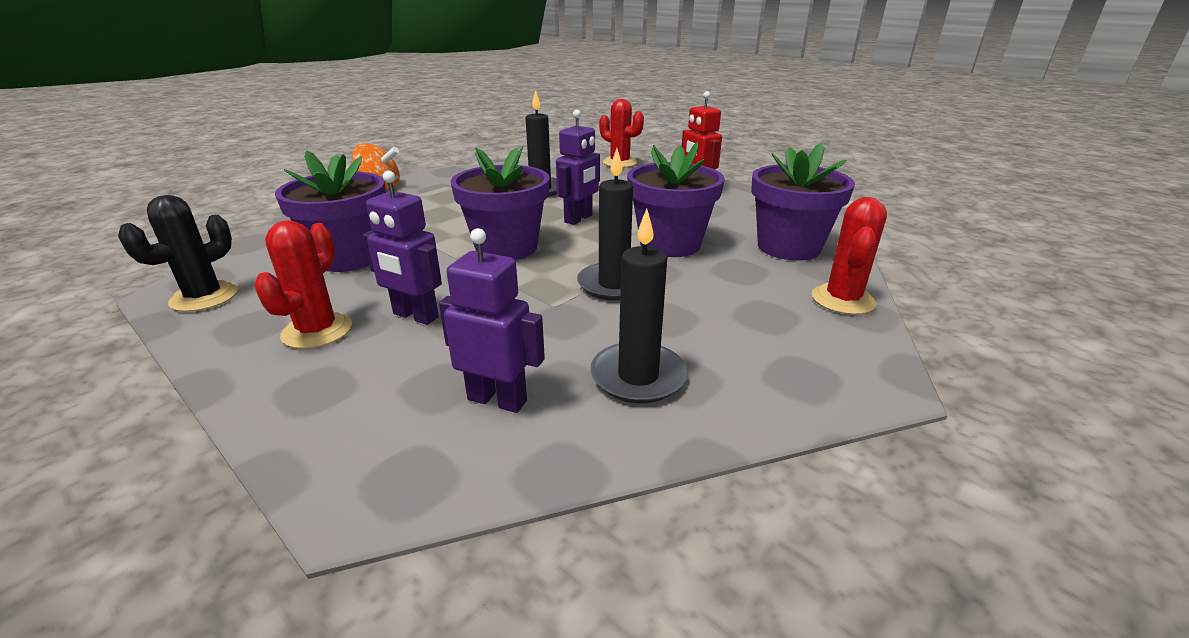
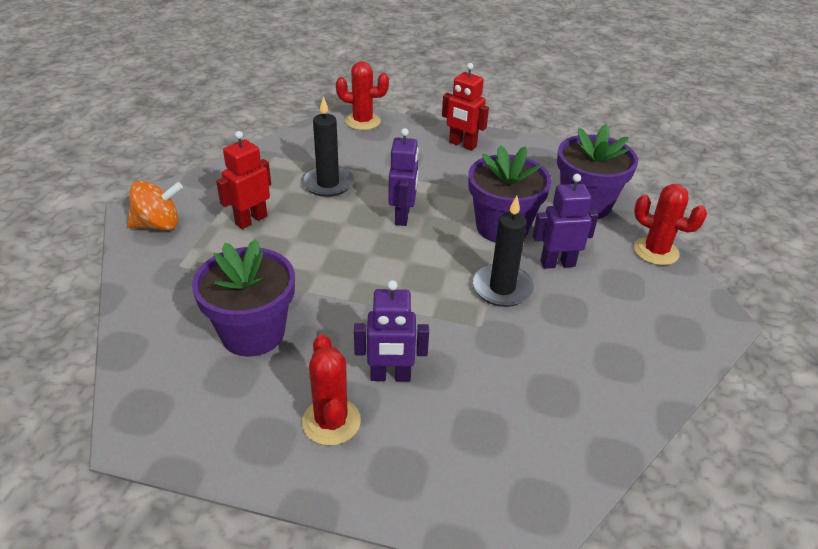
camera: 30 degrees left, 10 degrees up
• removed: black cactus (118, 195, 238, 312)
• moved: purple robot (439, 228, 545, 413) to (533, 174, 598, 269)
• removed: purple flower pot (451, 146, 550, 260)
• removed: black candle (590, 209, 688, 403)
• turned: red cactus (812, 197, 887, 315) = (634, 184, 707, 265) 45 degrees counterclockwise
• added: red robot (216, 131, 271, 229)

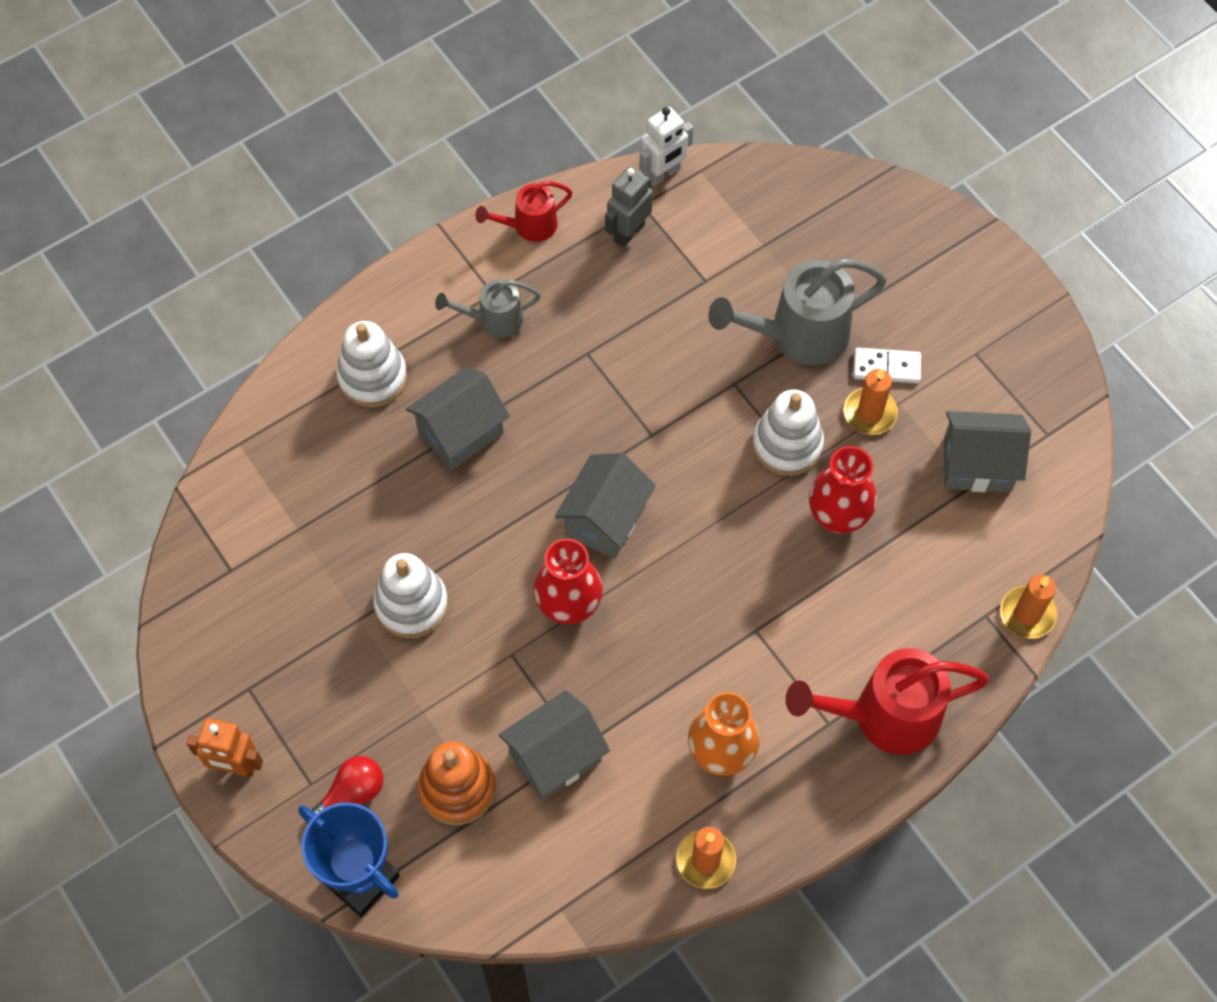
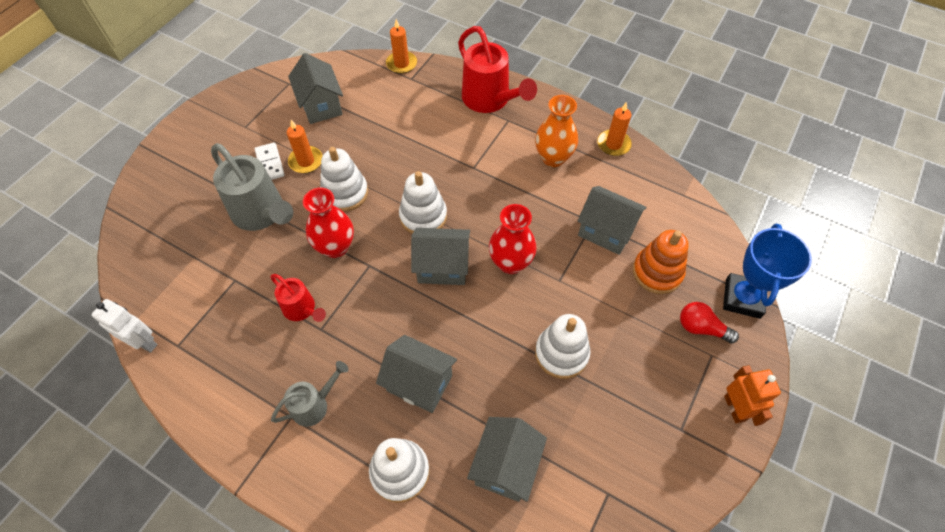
camera: 115 degrees left, 5 degrees down
• turned: grey watering can (435, 279, 541, 338) = (271, 361, 349, 427) 90 degrees counterclockwise
• moved: red watering can (475, 181, 573, 242) to (270, 274, 326, 322)
• removed: grey robot (605, 166, 653, 247)
• moved: red vase (809, 446, 877, 534) to (303, 187, 354, 258)
• added: white stacking toy (399, 171, 447, 234)
• added: grey house (467, 417, 547, 502)

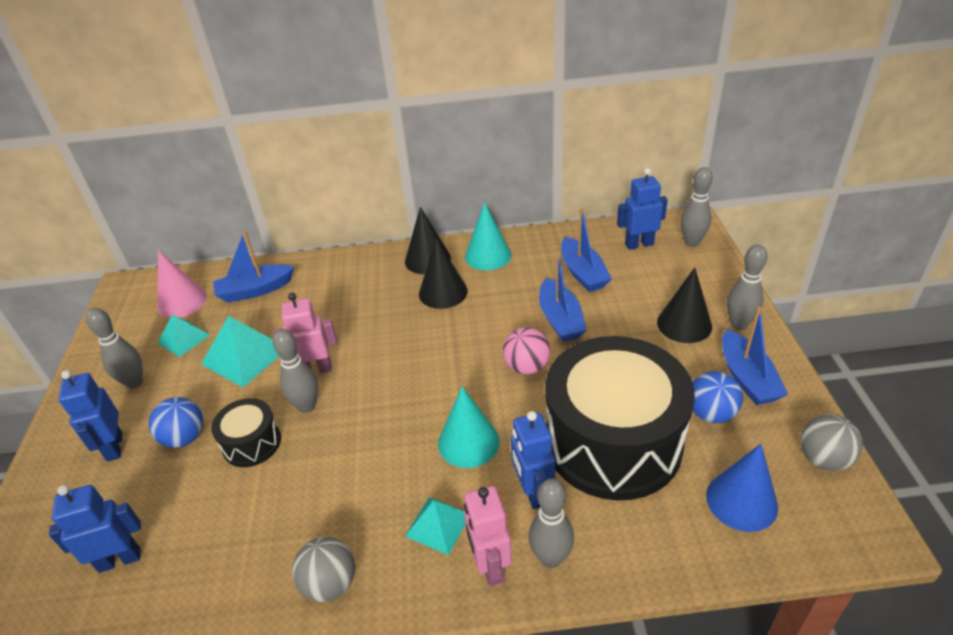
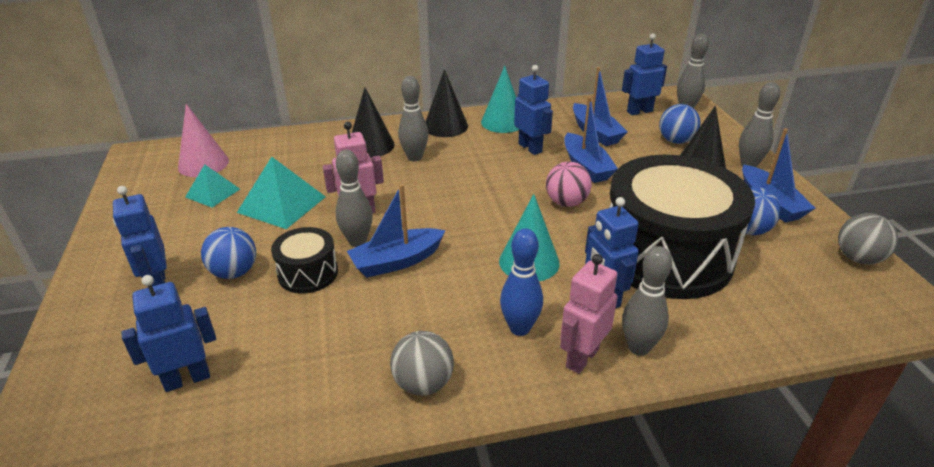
camera: 10 degrees left, 5 degrees down
• moved: grey bowling pin (86, 308, 143, 389) to (398, 76, 428, 161)
• moved: blue boat (213, 231, 294, 303) to (347, 184, 446, 278)
• replaced: turquoise pyramid (405, 497, 466, 555) to blue bowling pin (500, 228, 543, 336)
• moved: black cone (419, 238, 468, 309) to (352, 87, 395, 158)
• turned: pink robot (464, 486, 512, 586) = (560, 254, 617, 374) 60 degrees clockwise
• removed: blue cone (706, 444, 778, 532)
• added: blue robot (514, 65, 553, 155)
• added: blue ball (659, 104, 700, 144)

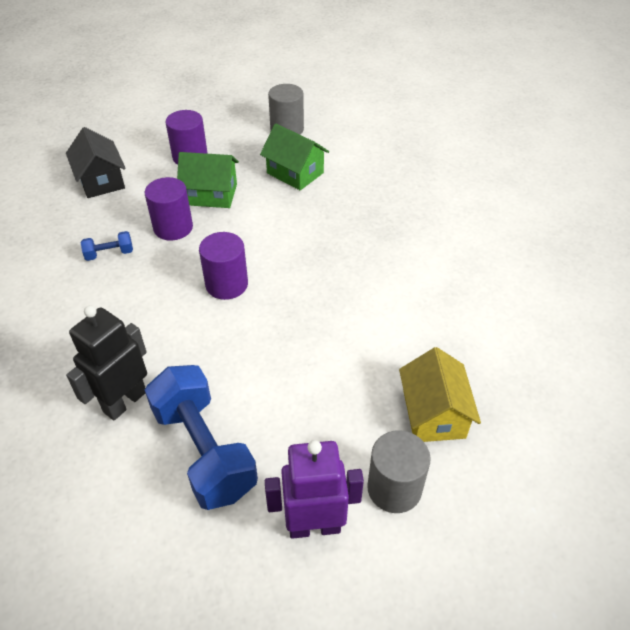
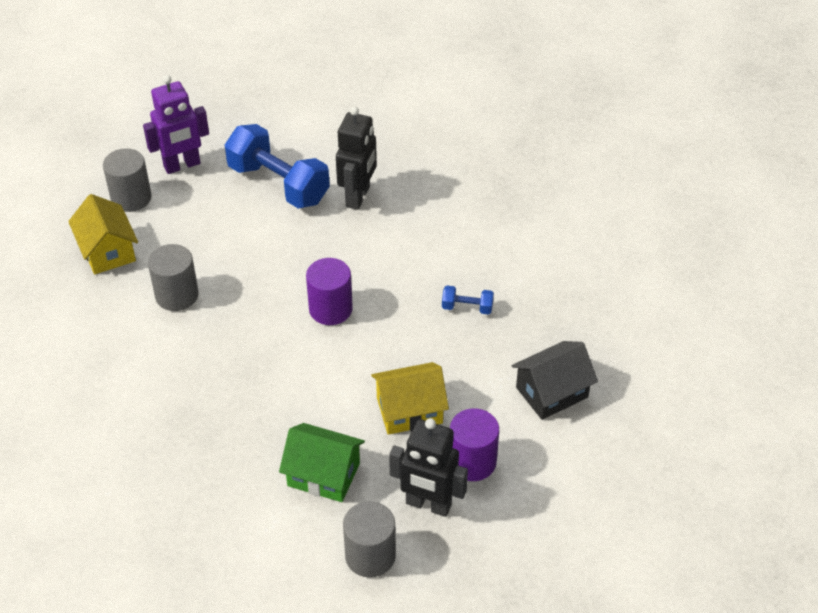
camera: 160 degrees right, 0 degrees up
• turned: black house (66, 127, 126, 198) = (511, 341, 598, 420) 75 degrees counterclockwise
• turned: blue dumbbell (81, 231, 133, 261) = (442, 286, 494, 315) 45 degrees clockwise
• removed: purple cylinder (145, 177, 193, 240)
• recoloured: green house (177, 152, 239, 208) to yellow house (371, 362, 449, 435)
• added: grey cylinder (148, 244, 199, 311)
• added: black robot (389, 418, 468, 517)

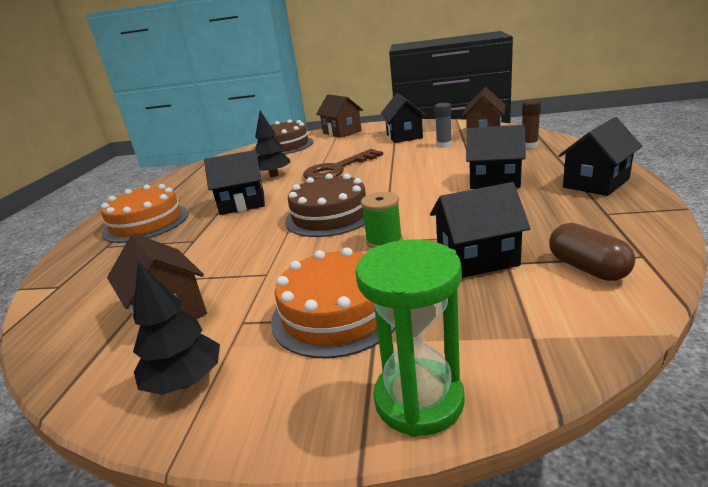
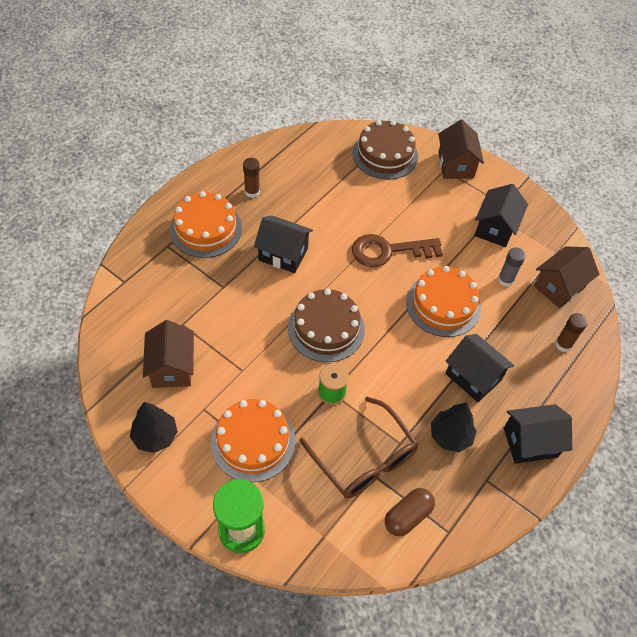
camera: 25 degrees right, 30 degrees up
• moved: black tree (255, 111, 291, 177) to (431, 402, 477, 452)
• replaced: black house (430, 182, 531, 278) to brown glasses (300, 397, 418, 499)
• turned: brown capsule (549, 223, 635, 281) = (385, 488, 435, 536) 45 degrees clockwise
• added: brown glue stick (243, 158, 260, 198)
• added: orange cake (406, 266, 481, 337)

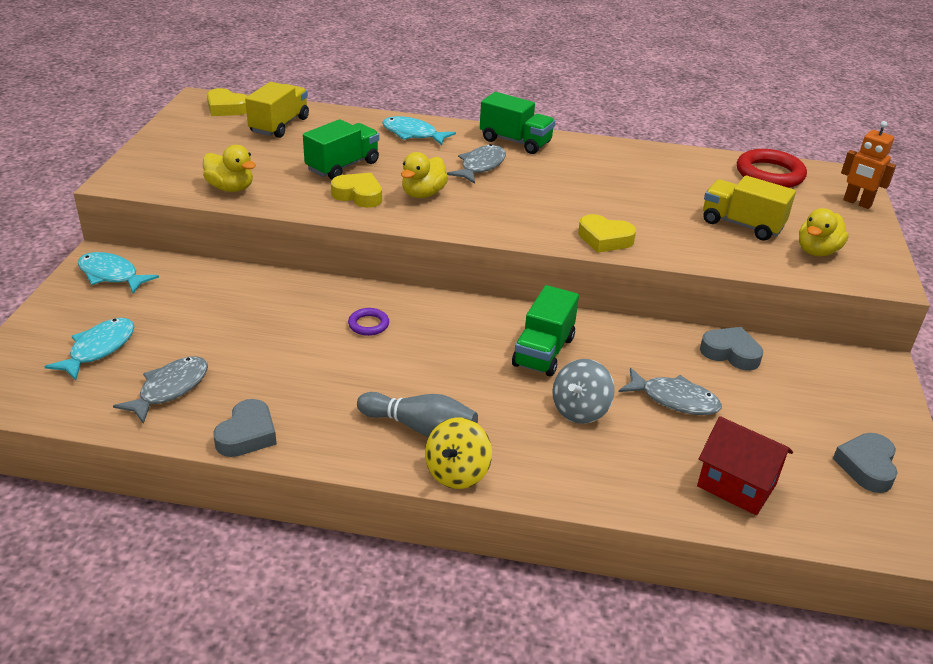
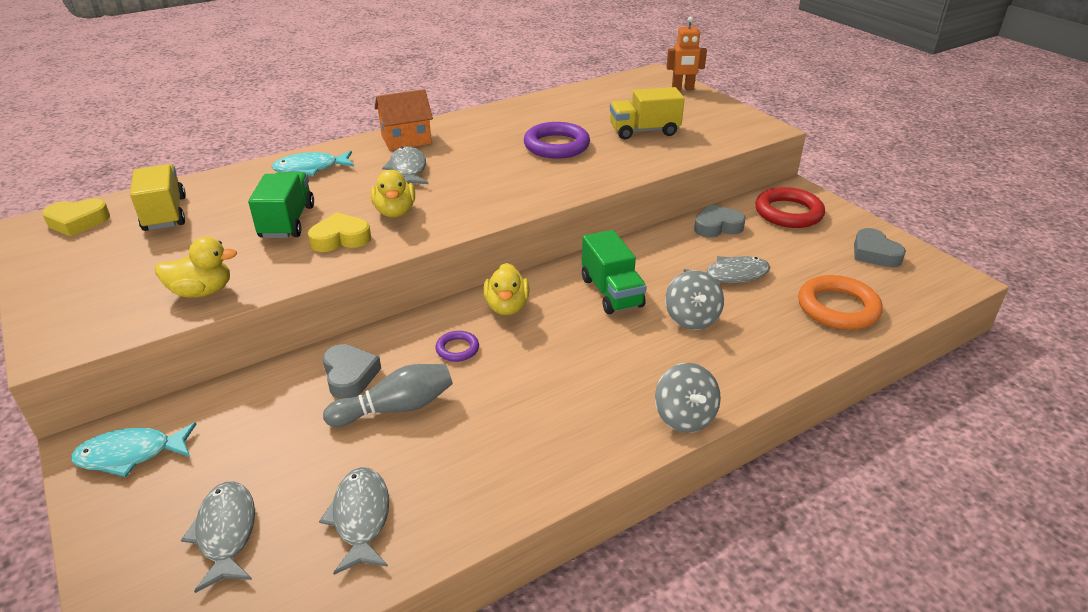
camera: 40 degrees left, 0 degrees up
• recoloured: turquoise fish (44, 318, 134, 381) to grey fish (181, 482, 255, 593)
• moved: grey heart (213, 399, 277, 457) to (323, 344, 381, 399)
• moved: grey bowling pin (357, 392, 478, 437) to (323, 364, 453, 427)
• recoloured: yellow spinning top (425, 418, 492, 489) to grey spinning top (655, 363, 721, 433)
• replaced: green truck (480, 92, 555, 154) to orange house (375, 89, 433, 151)
• removed: yellow heart (578, 214, 636, 253)
• replaced: red house (697, 416, 793, 515) to orange ring (798, 275, 883, 330)
• moved: red ring (737, 149, 807, 188) to (756, 187, 825, 228)
• moved: yellow duck (799, 208, 849, 256) to (483, 263, 530, 315)
• added: purple ring (524, 122, 590, 159)

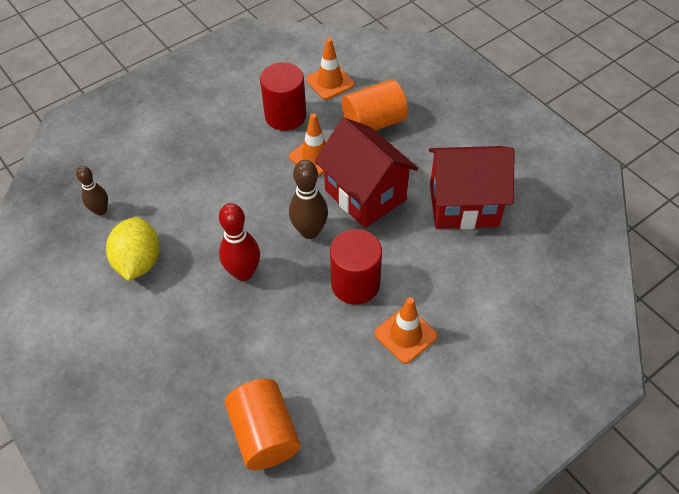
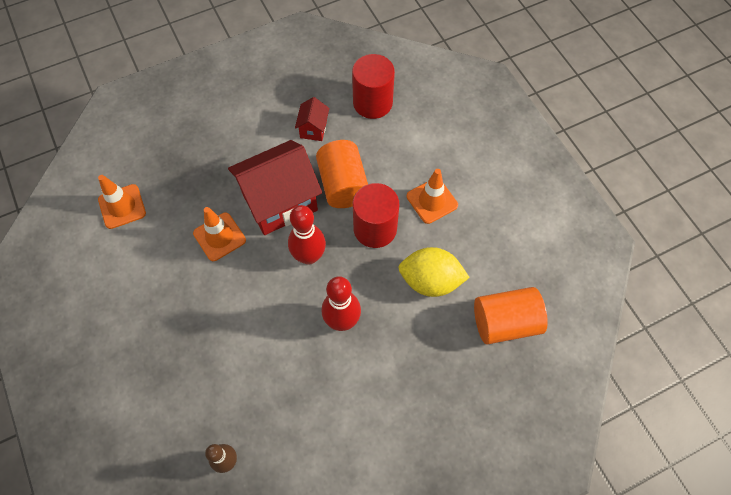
camera: 80 degrees left, 10 degrees up
• moved: yellow lemon (106, 217, 160, 281) to (398, 247, 470, 297)
• moved: red cylinder (260, 62, 306, 131) to (352, 54, 395, 119)
• recoloured: brown bowling pin (289, 160, 328, 239) to red bowling pin (288, 205, 326, 265)
• moved: orange cylinder (342, 80, 408, 131) to (316, 140, 368, 208)
• resized: red house (429, 146, 515, 229) = (295, 97, 329, 141) x0.46

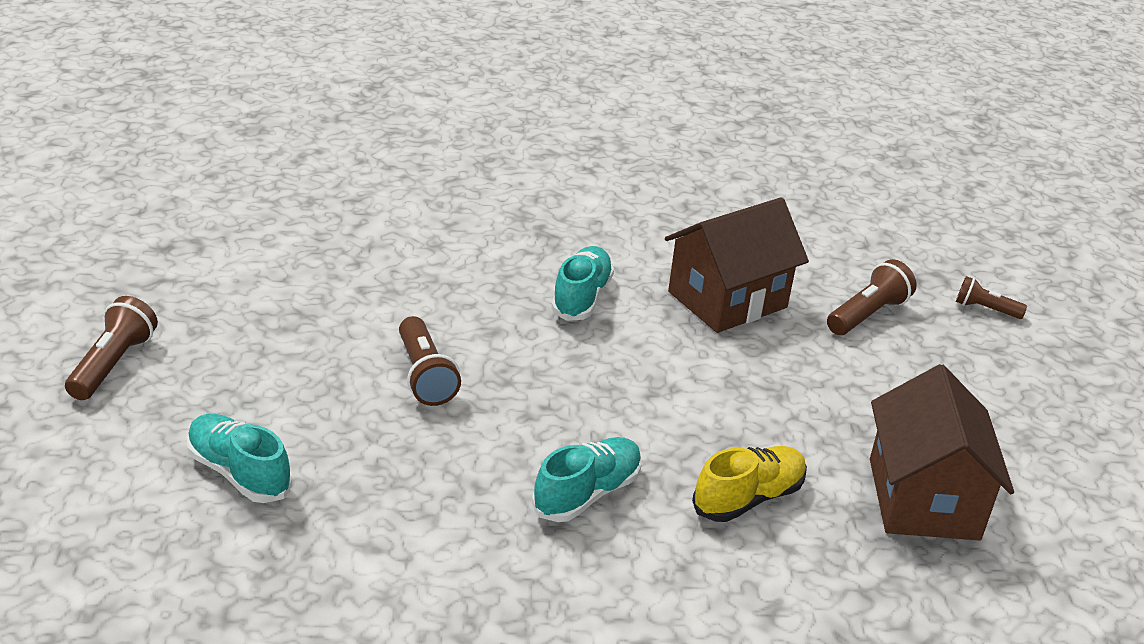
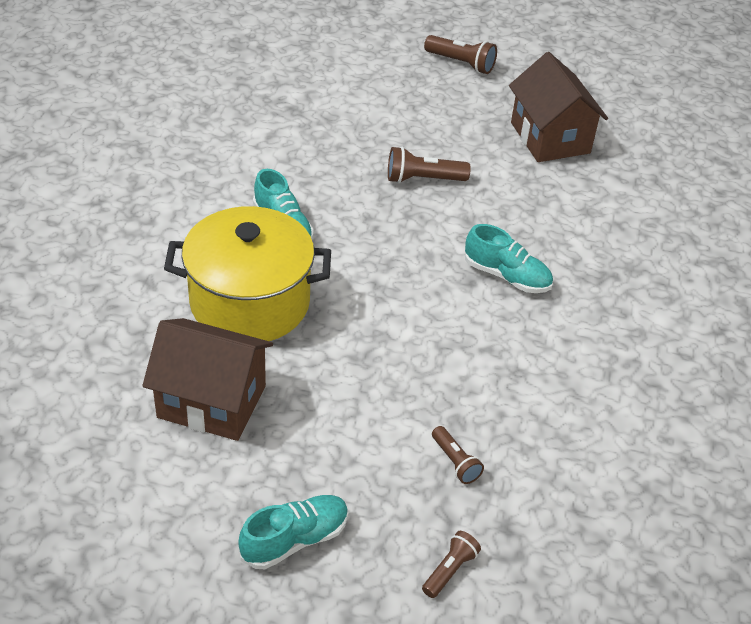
camera: 105 degrees right, 10 degrees up
• moved: turquoise shoe (187, 414, 292, 503) to (238, 495, 349, 569)
• moved: brown house (665, 197, 809, 333) to (509, 52, 608, 162)
• replaced: yellow shoe (692, 446, 807, 522) to yellow pot (164, 206, 331, 341)
• resized: brown flashlight (827, 259, 917, 335) = (432, 426, 484, 484) x0.64

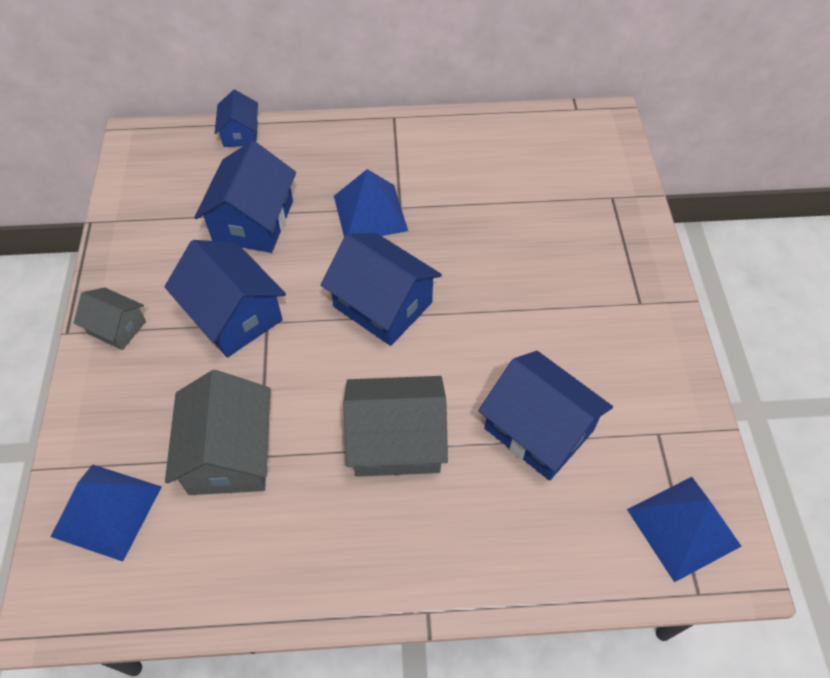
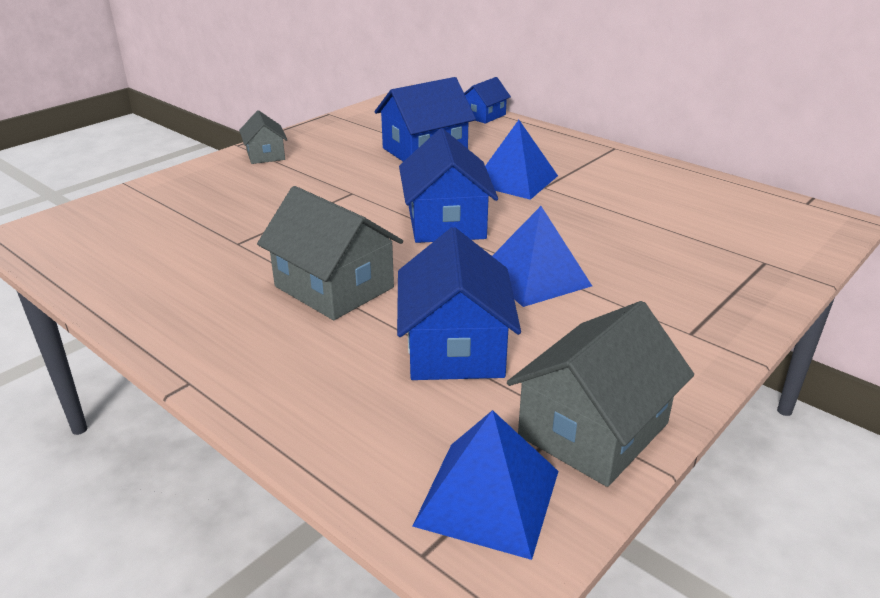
camera: 45 degrees right, 25 degrees down
• moved: blue pyramid (51, 464, 162, 561) to (492, 206, 592, 307)
• removed: blue house (165, 240, 286, 358)
• moved: grey house (165, 370, 271, 495) to (507, 301, 694, 487)

